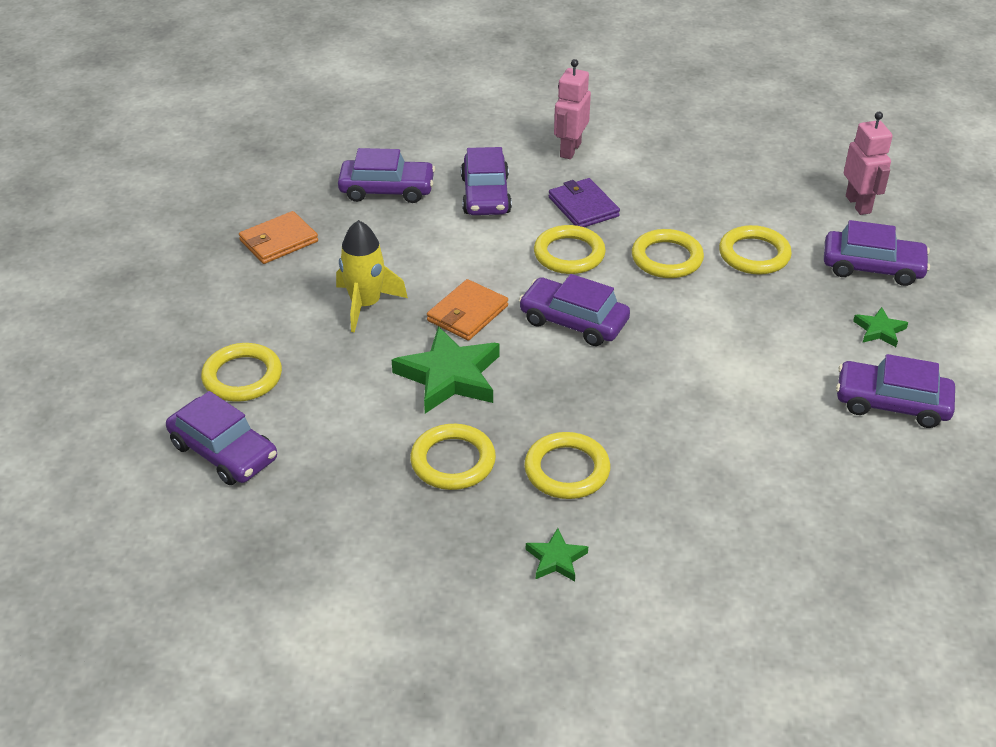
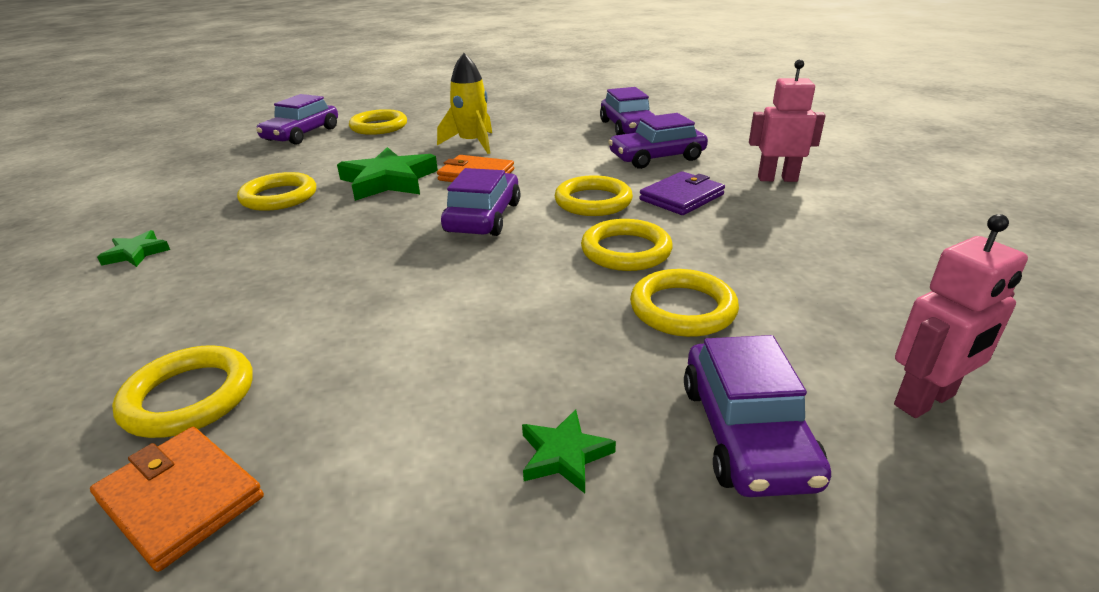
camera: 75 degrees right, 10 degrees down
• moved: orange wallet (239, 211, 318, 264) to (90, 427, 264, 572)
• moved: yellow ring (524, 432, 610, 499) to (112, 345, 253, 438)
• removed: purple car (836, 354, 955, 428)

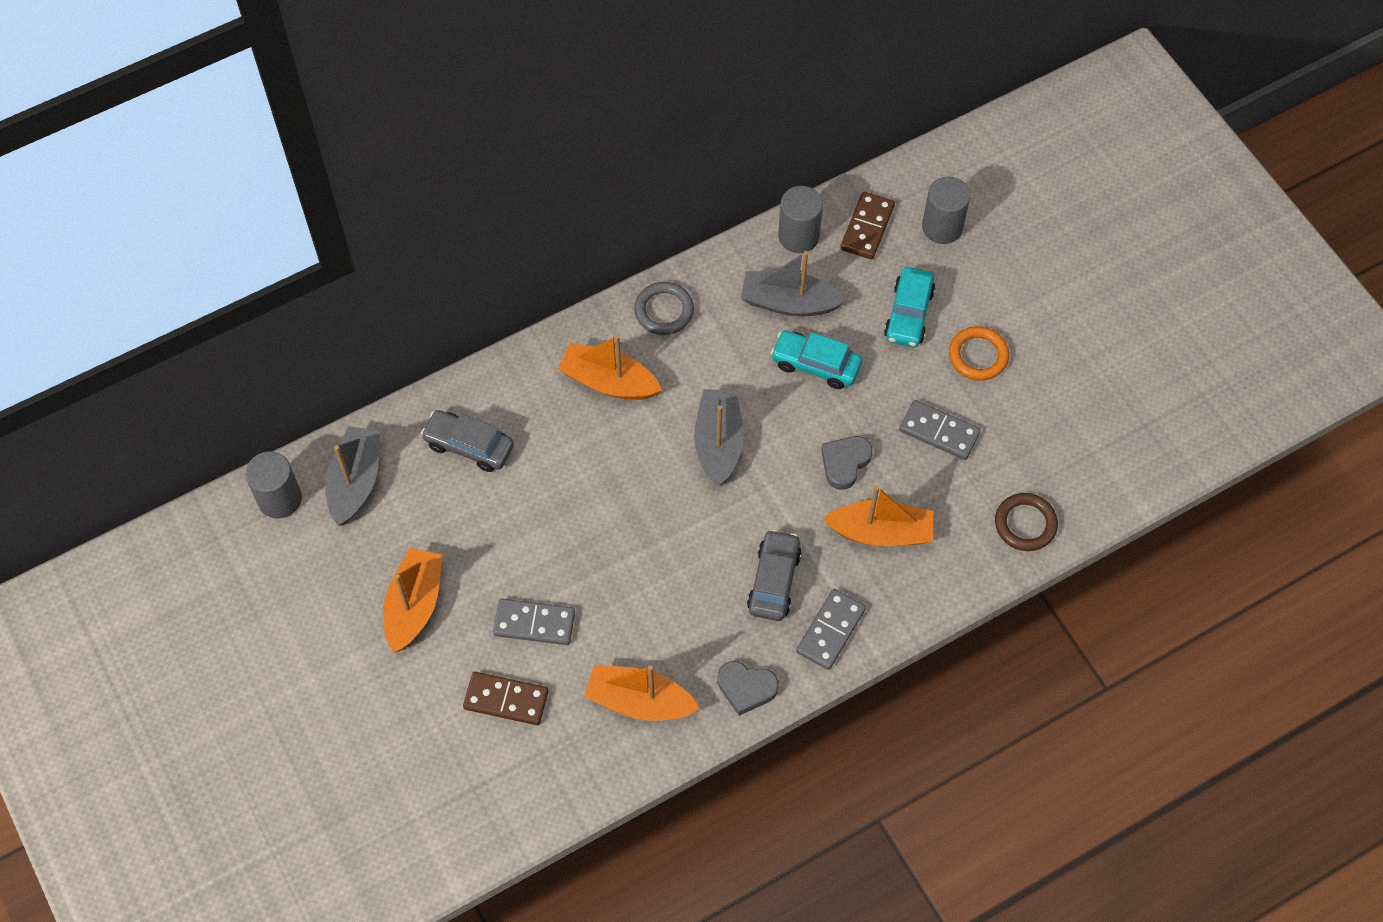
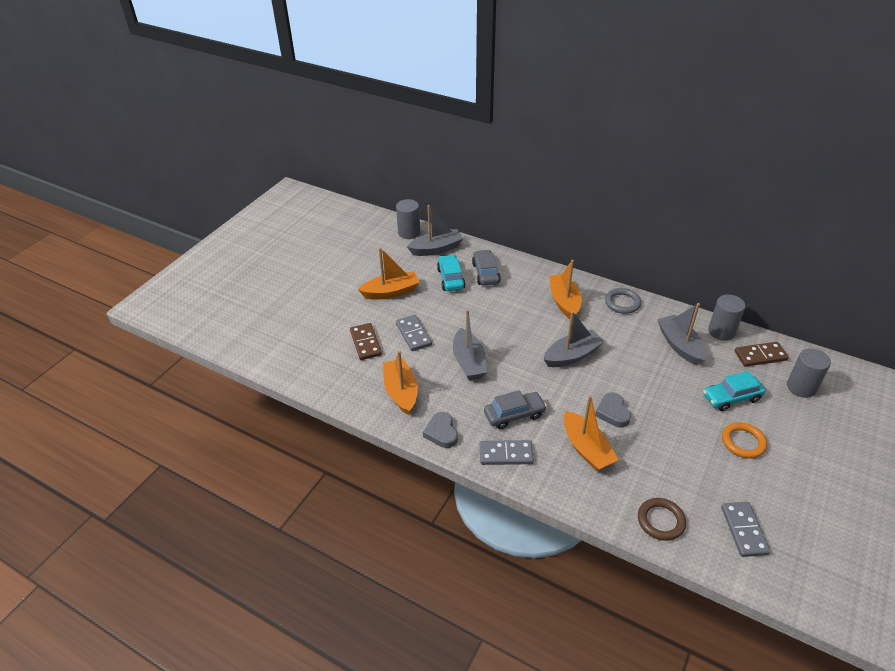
camera: 60 degrees right, 20 degrees down
• moved: turquoise car (770, 330, 862, 389) to (437, 255, 465, 291)
• turned: grey heart (821, 436, 873, 490) = (595, 392, 631, 427) 105 degrees counterclockwise
• moved: grey domino (899, 400, 981, 460) to (721, 502, 770, 557)
• added: grey boat (453, 309, 487, 380)

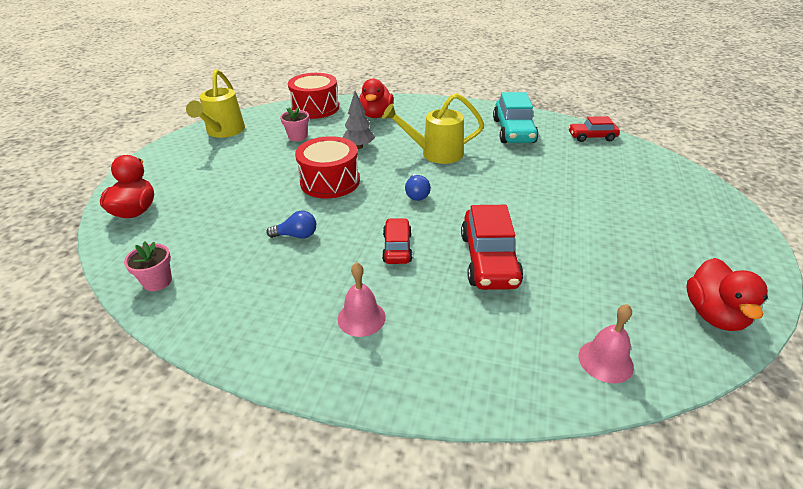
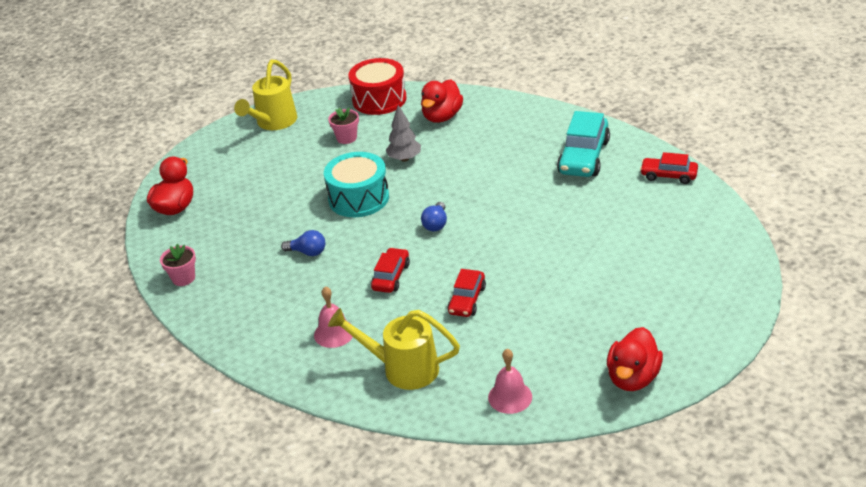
camera: 20 degrees right, 0 degrees up
• recoloured: red drum (295, 136, 360, 199) to turquoise drum (324, 152, 389, 217)
• moved: yellow watering can (382, 93, 484, 164) to (328, 308, 460, 390)
• resized: red car (461, 205, 523, 290) = (448, 269, 486, 317) x0.59

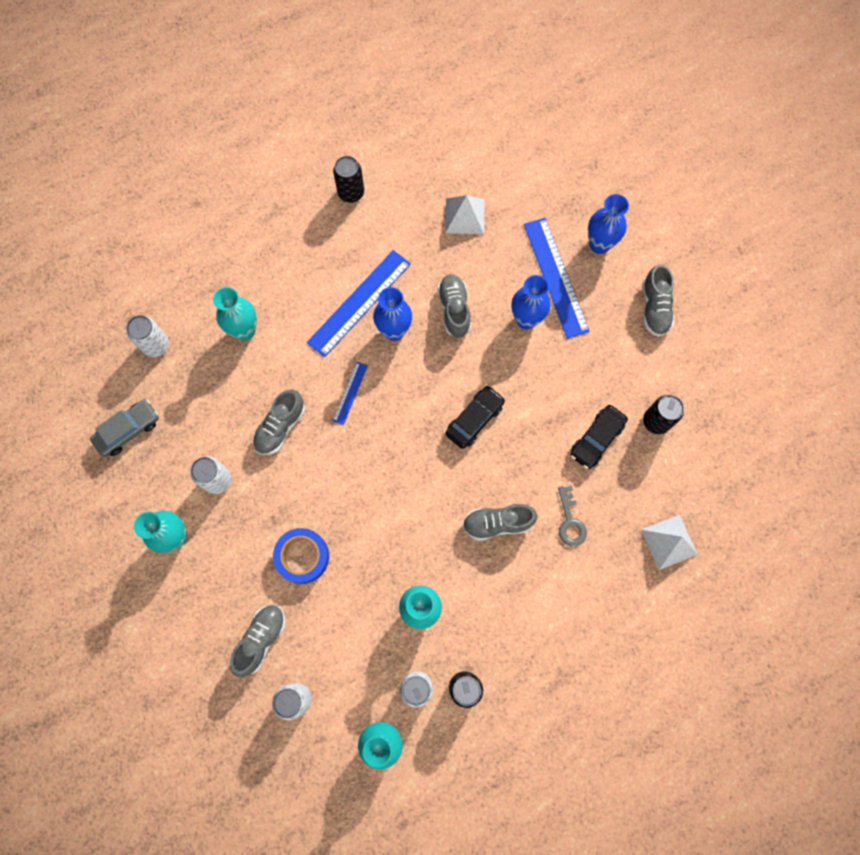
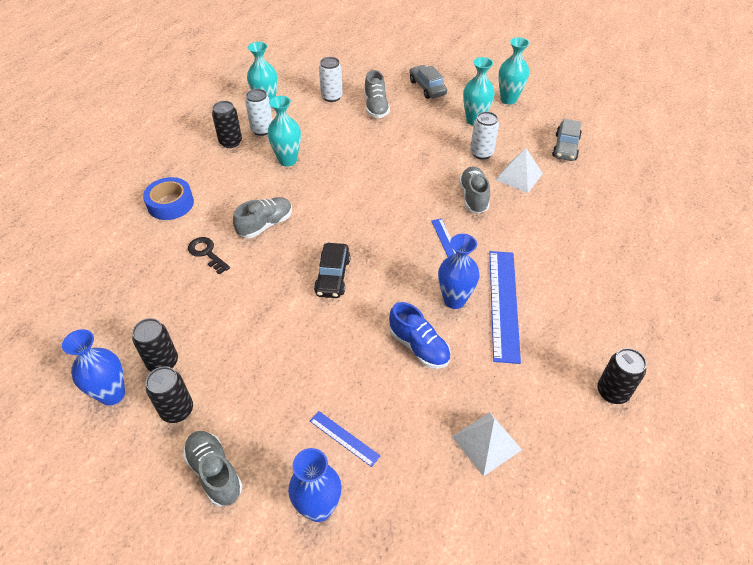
camera: 145 degrees right, 25 degrees down
• removed: white can (126, 315, 169, 357)
• moved: turquoise vase (213, 287, 257, 341) to (498, 37, 529, 105)
• moved: blue tape (273, 528, 329, 584) to (143, 177, 194, 220)
• recoloured: grey shoe (437, 274, 471, 338) to blue shoe (389, 302, 451, 369)
• moved: blue vase (511, 275, 551, 329) to (62, 329, 125, 406)
• resized: blue ruler (524, 218, 590, 339) = (310, 411, 380, 467) x0.49
• recoloured: grey key (558, 486, 587, 547) to black key (188, 237, 230, 275)
• removed: black car (570, 405, 628, 469)
• moved: white pyramid (641, 515, 698, 570) to (496, 148, 543, 193)
• added: black can (146, 366, 193, 423)
• added: grey car (410, 65, 447, 99)

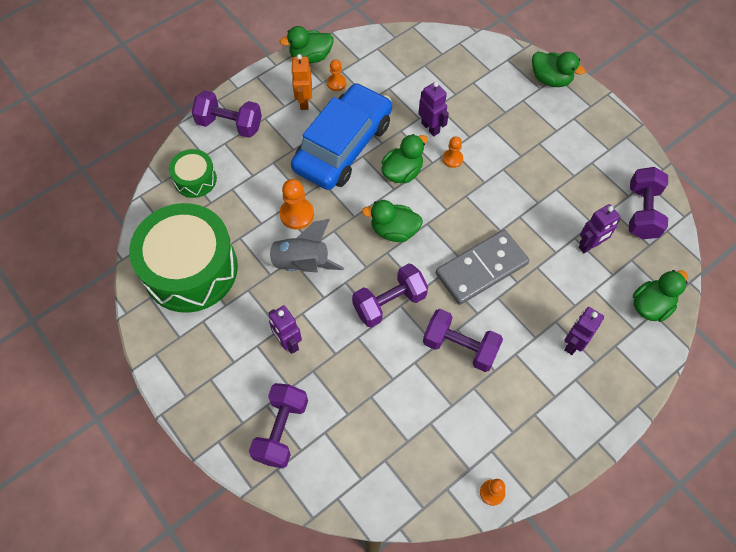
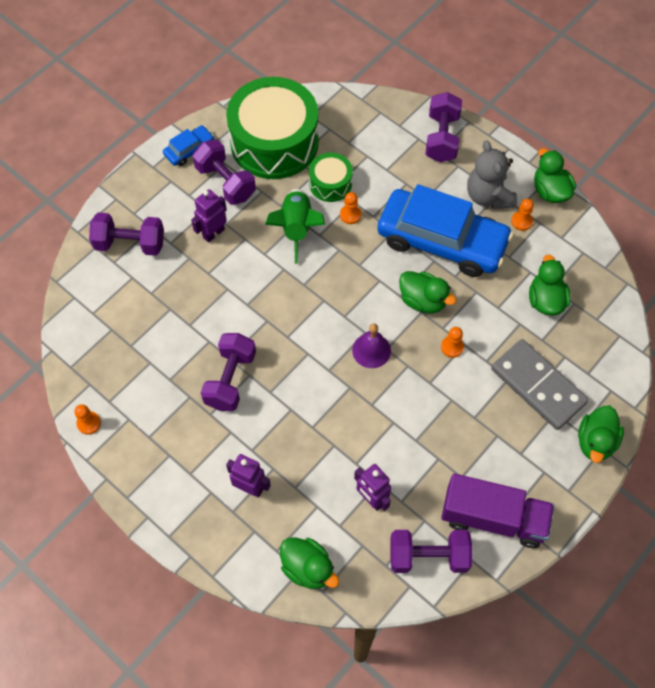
camera: 80 degrees right, 0 degrees up
• moved: green drum (169, 149, 217, 198) to (309, 153, 353, 202)
• recoloured: grey rocket (258, 219, 344, 272) to green rocket (265, 189, 325, 264)
• resized: orange pawn (280, 179, 314, 230) = (340, 192, 361, 224) x0.62
• replaced: orange robot (291, 54, 312, 110) to grey teddy bear (467, 140, 517, 209)
• moved: purple dumbbell (352, 263, 428, 328) to (193, 140, 256, 205)
• moved: green duck (362, 200, 423, 242) to (529, 254, 571, 316)
• removed: purple robot (418, 82, 449, 136)
• moved: grey domino (436, 230, 529, 305) to (491, 339, 589, 430)
• added: blue car (163, 125, 214, 166)
• added: purple bell (352, 324, 391, 368)
• added: purple truck (441, 473, 554, 548)

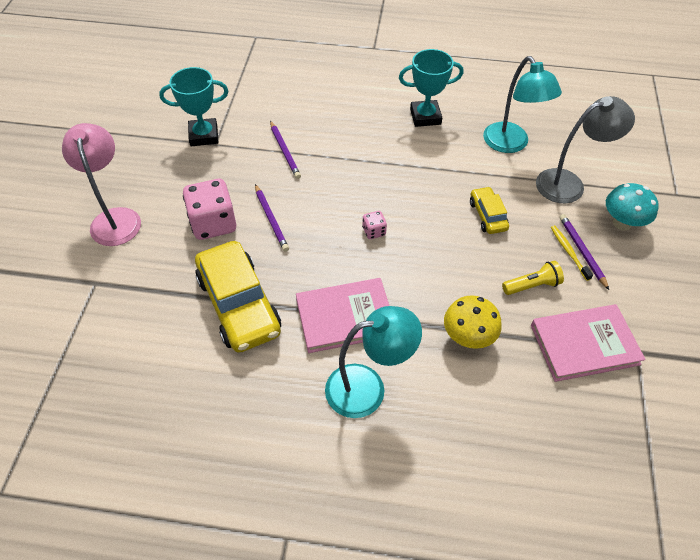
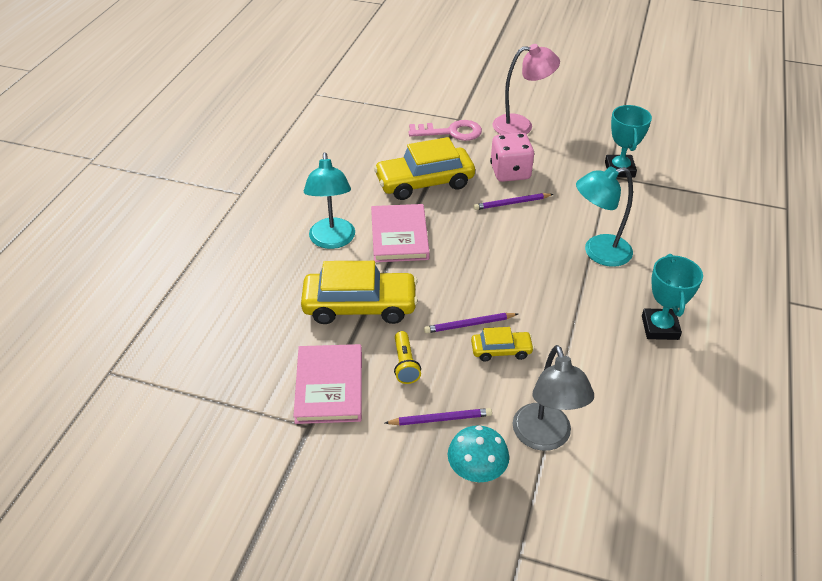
camera: 100 degrees right, 10 degrees down
• moved: purple pencil (270, 121, 301, 179) to (424, 313, 518, 333)
• removed: pink dice (362, 211, 387, 239)
• replaced: yellow mushroom (444, 295, 502, 349) to yellow car (301, 261, 418, 324)
• moved: turquoise lamp (483, 56, 562, 153) to (576, 166, 633, 267)
• removed: yellow toothbrush (551, 226, 593, 281)
• added: pink key (408, 120, 482, 141)

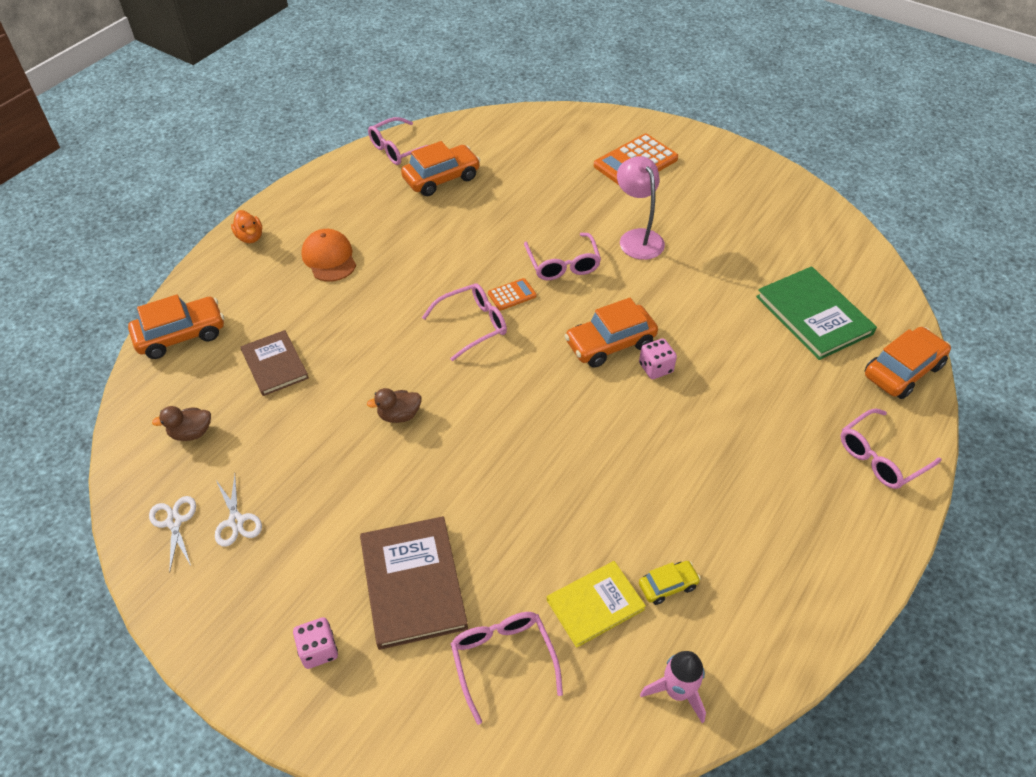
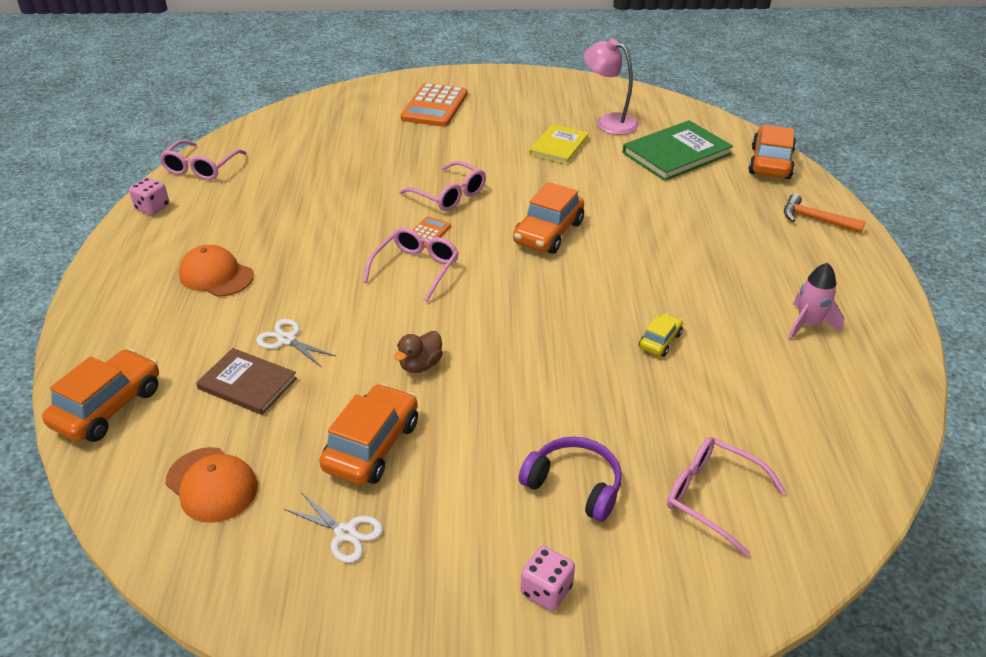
camera: 35 degrees left, 10 degrees down
• moved: white scissors (149, 496, 196, 573) to (256, 319, 335, 367)
• replaced: brown duck (152, 406, 211, 441) to orange cap (166, 447, 258, 523)
• removed: orange duck (231, 210, 262, 243)
• replaced: brown book (360, 516, 468, 650) to purple headphones (519, 437, 622, 522)
• moved: orange car (401, 141, 480, 196) to (319, 383, 418, 485)
• moved: yellow book (547, 561, 646, 648) to (529, 124, 589, 165)
• moved: pink lamp (617, 156, 665, 260) to (584, 39, 639, 135)
• moved: pink dice (639, 338, 677, 379) to (129, 178, 170, 215)
• moved: yellow car (639, 561, 701, 605) to (639, 313, 683, 357)
• moved: pink rocket (640, 651, 706, 723) to (788, 263, 844, 340)
• turned: green book (756, 266, 877, 360) = (622, 120, 733, 181) 60 degrees counterclockwise
• replaced: pink glasses (840, 408, 942, 489) to orange hammer (784, 194, 866, 233)

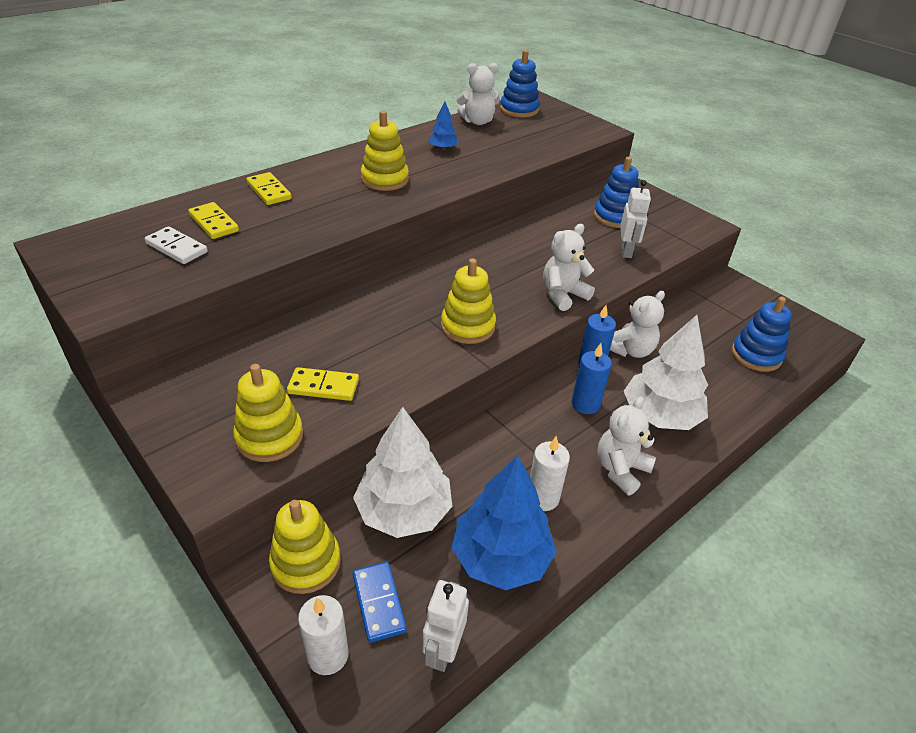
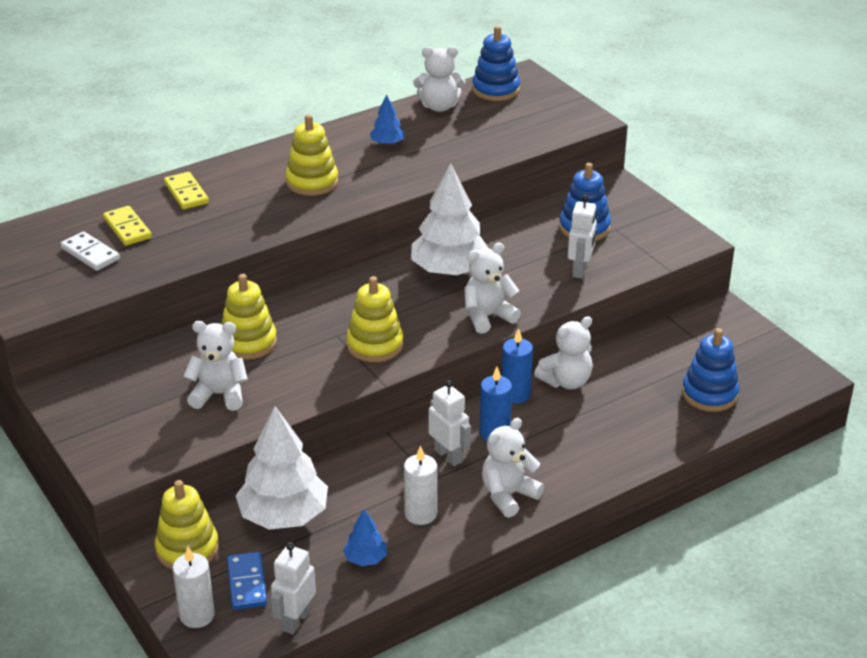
camera: 10 degrees right, 5 degrees down
• moved: yellow stacking toy (233, 364, 303, 462) to (221, 274, 277, 360)
• replaced: yellow domino (287, 367, 359, 401) to white teddy bear (184, 321, 248, 411)
• resized: blue tree (452, 456, 556, 590) = (343, 509, 387, 566) x0.47
• moved: white tree (624, 315, 708, 430) to (411, 163, 489, 276)
• added: white robot (429, 380, 471, 466)

